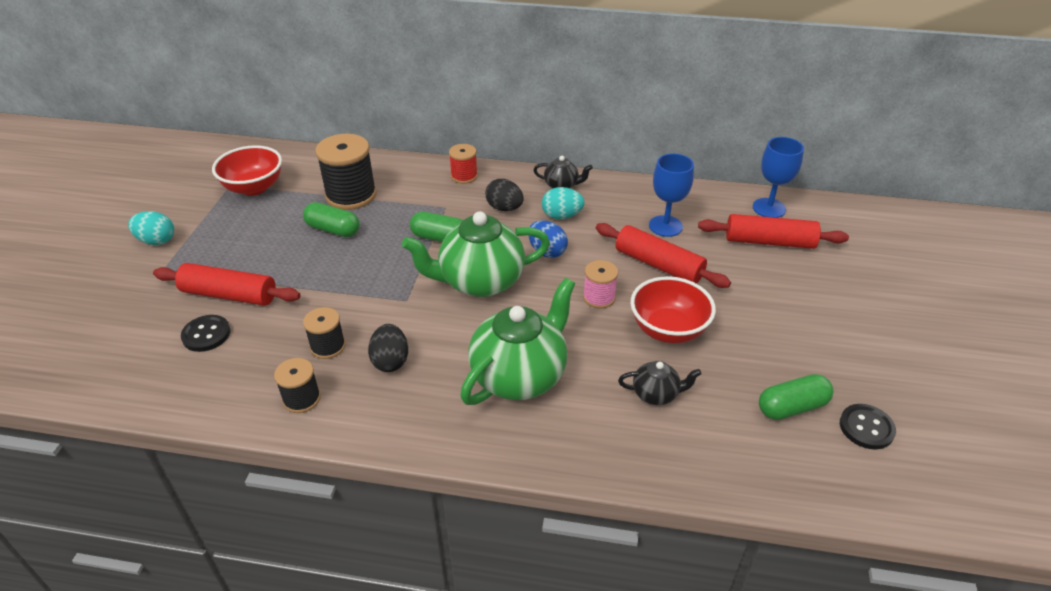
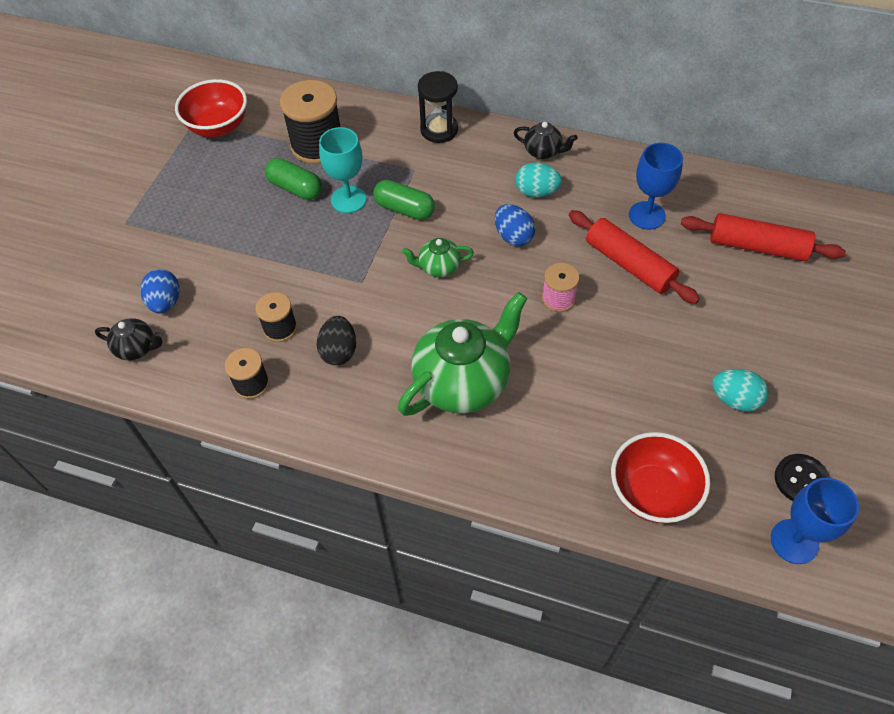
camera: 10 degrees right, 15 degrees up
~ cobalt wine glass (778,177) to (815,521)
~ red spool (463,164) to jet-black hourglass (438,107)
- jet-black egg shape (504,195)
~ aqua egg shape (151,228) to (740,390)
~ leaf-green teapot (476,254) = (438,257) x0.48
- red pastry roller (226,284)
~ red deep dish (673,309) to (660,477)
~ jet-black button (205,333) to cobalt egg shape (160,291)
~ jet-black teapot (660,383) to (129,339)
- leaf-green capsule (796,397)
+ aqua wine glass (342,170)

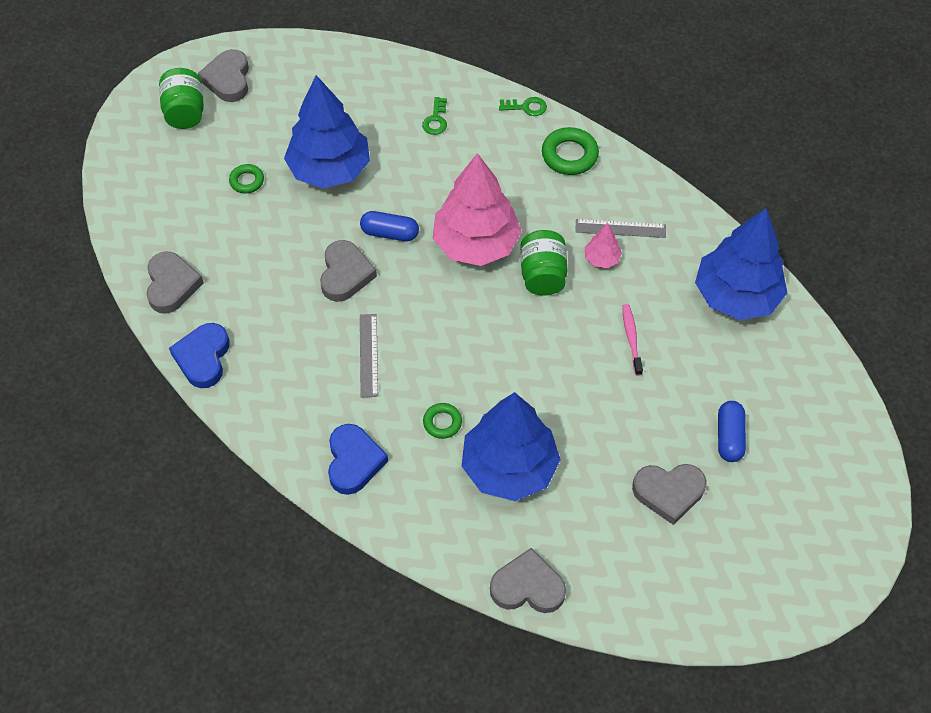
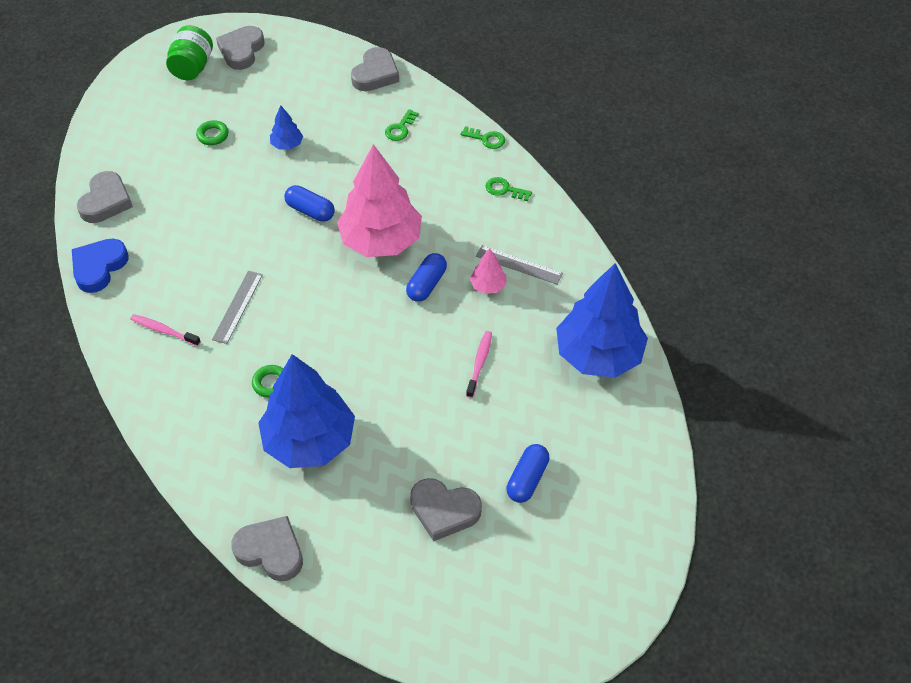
camera: 20 degrees right, 5 degrees down
~ cobalt toy tree (327,132) = (286,127) x0.43
~ leaf-green torus (570,151) to leaf-green latchkey (508,189)
~ leaf-green jar (544,262) to cobalt capsule (426,277)
~ gray love heart (348,271) to (375,69)
- cobalt love heart (358,459)
+ pink tooth brush (165,330)

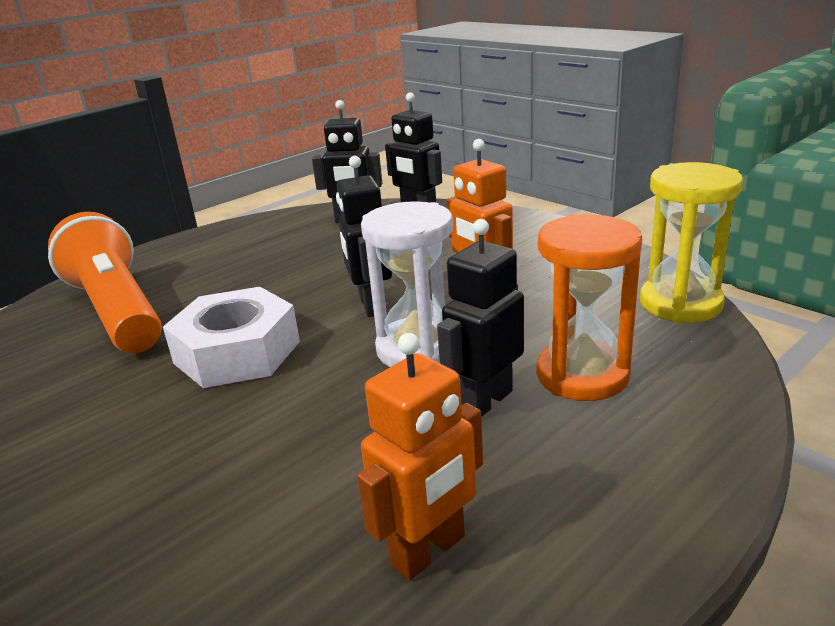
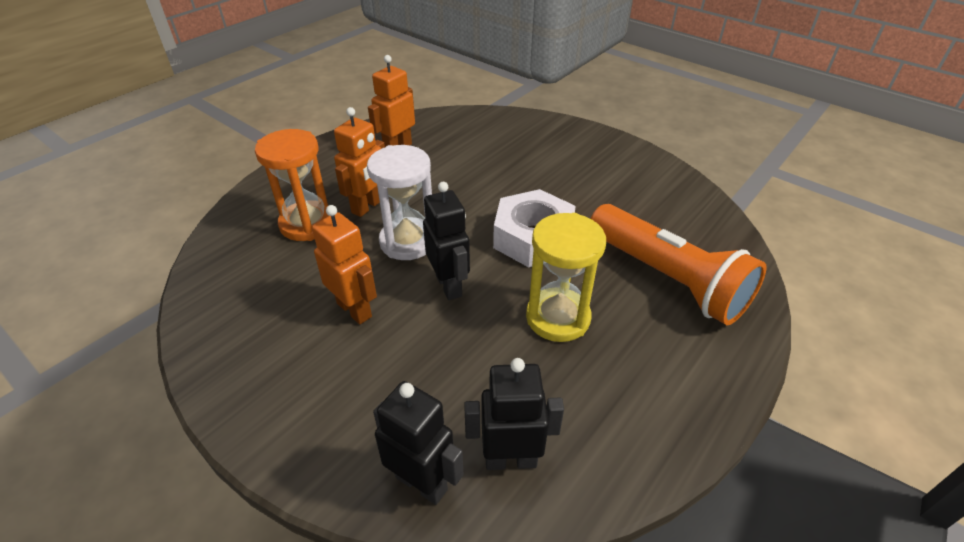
camera: 170 degrees right, 15 degrees up
~ yellow hourglass (691,242) to (566,277)
~ jet-black robot figure (480,318) to bright orange robot figure (359,162)

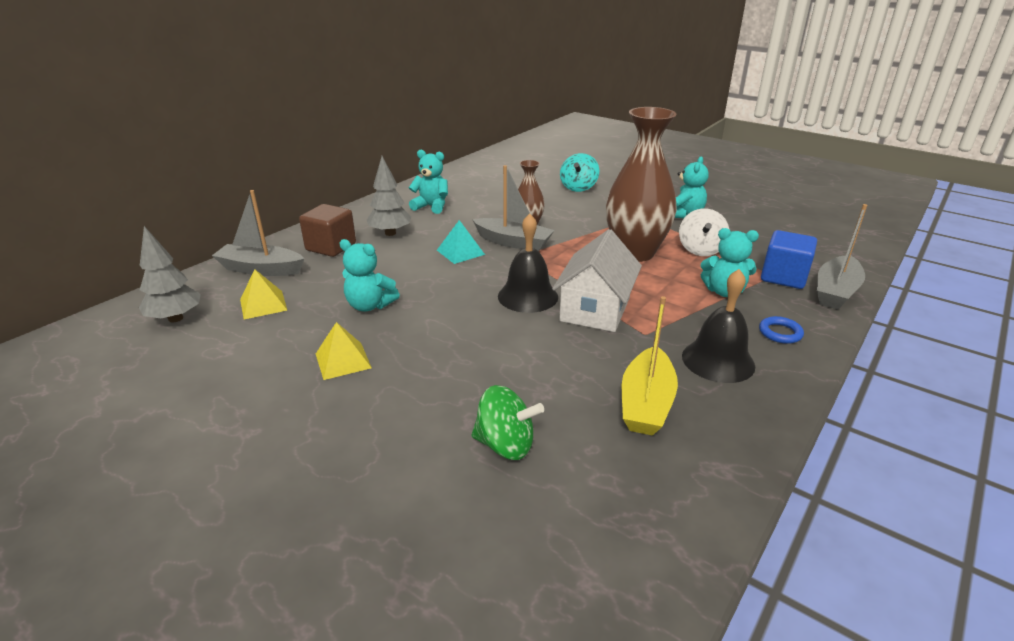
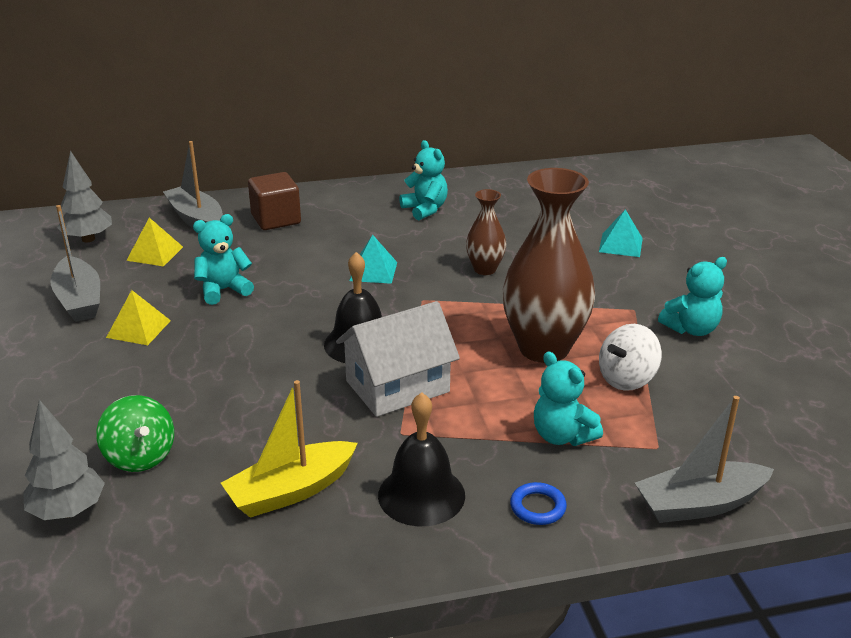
camera: 40 degrees right, 0 degrees up
~ aqua toy top (579,172) to aqua pyramid shape (621,233)
~ gray toy tree (389,196) to (64,460)
~ gray toy boat (513,208) to (75,263)
- cobalt cube (789,259)
~ aqua teddy (369,275) = (223,259) 90 degrees clockwise

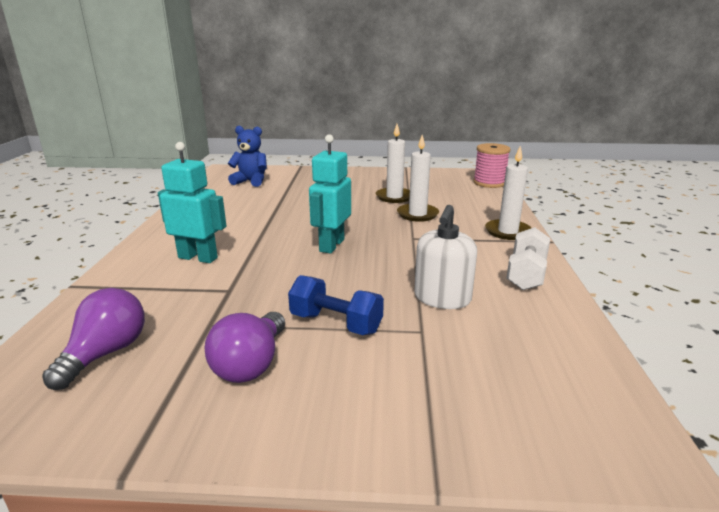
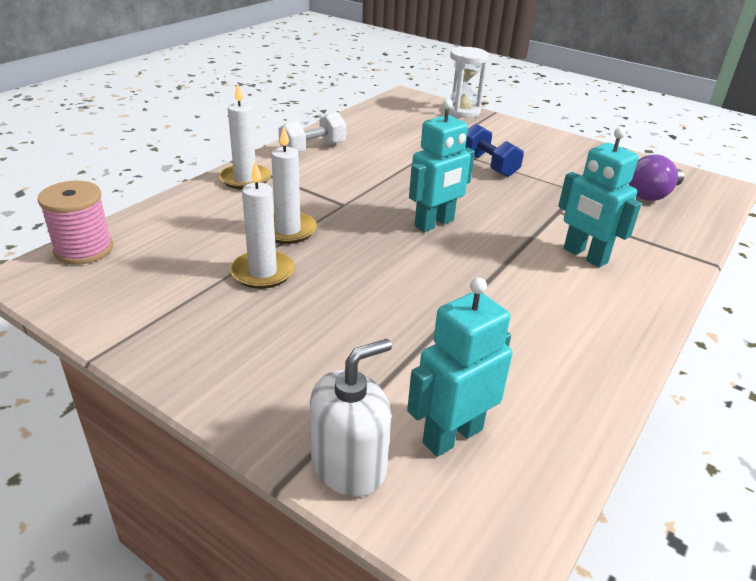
camera: 150 degrees left, 10 degrees up
~ cobalt teddy (247,156) to aqua robot figure (459,367)
~ white soap pump (445,257) to (351,418)
- purple lightbulb (245,347)
+ white hourglass (466,82)

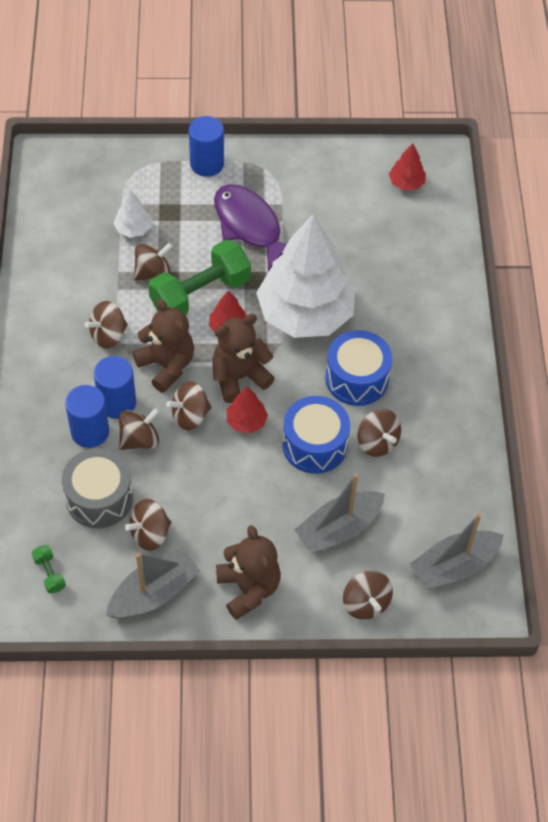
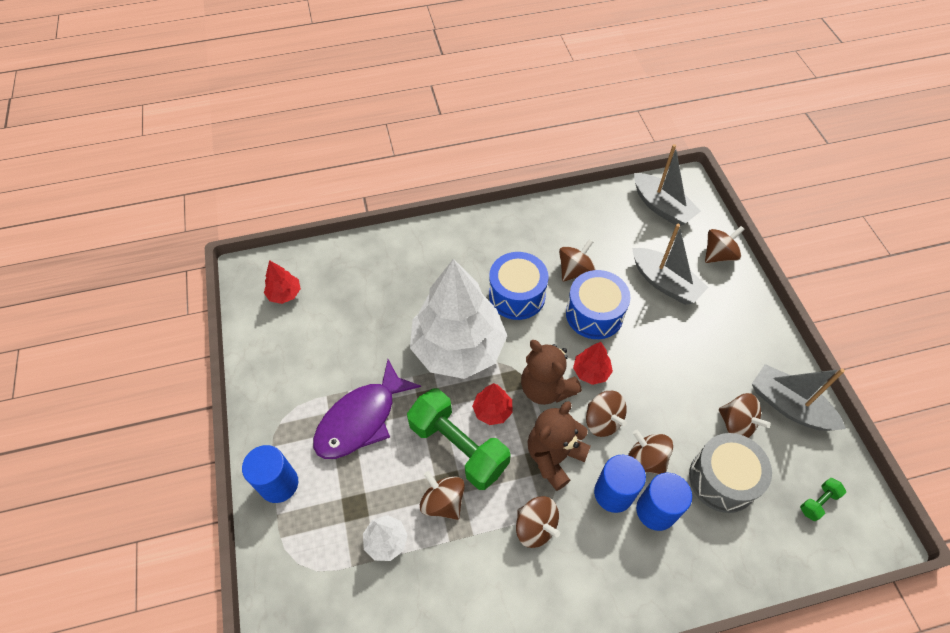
camera: 100 degrees left, 0 degrees up
- brown teddy (248,572)

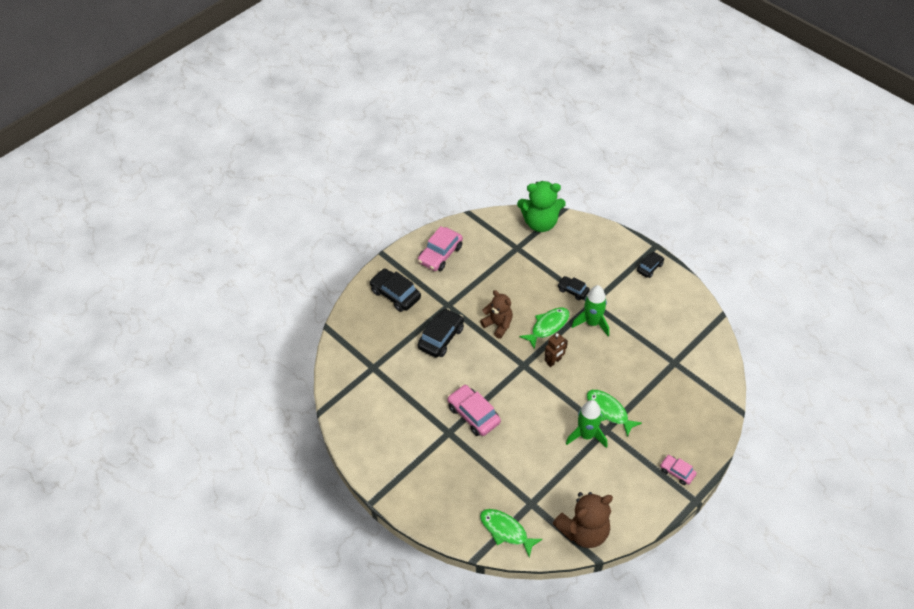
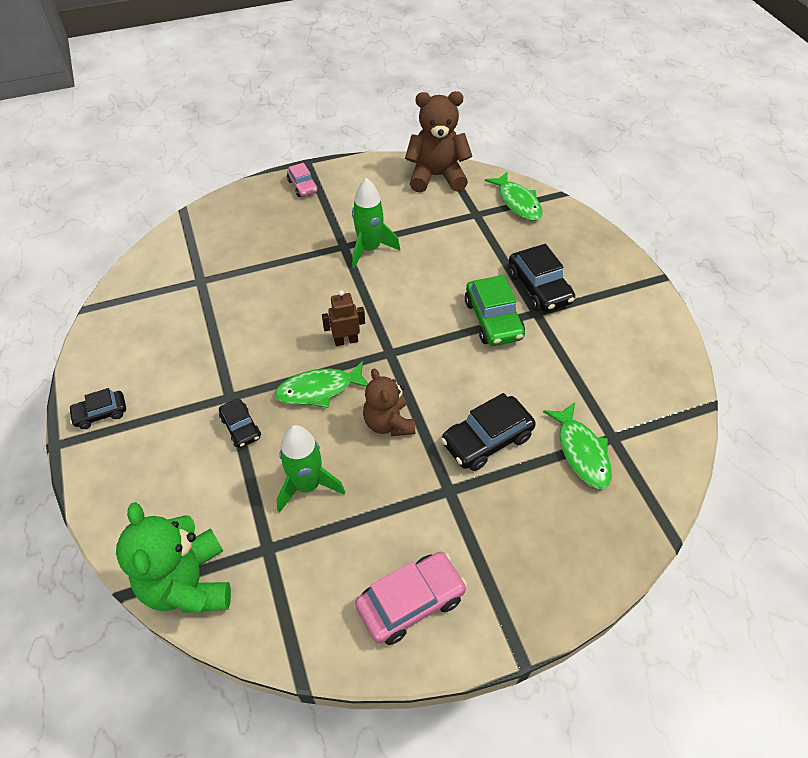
camera: 155 degrees left, 0 degrees up
~ leaf-green teddy (541,206) = (173,557) 135 degrees counterclockwise
~ jet-black toy car (395,290) to (541,278)
~ leaf-green spaceship (590,310) to (311,469)
~ pink toy car (474,410) to leaf-green toy car (495,310)
~ leaf-green fish figure (614,413) to (577,445)

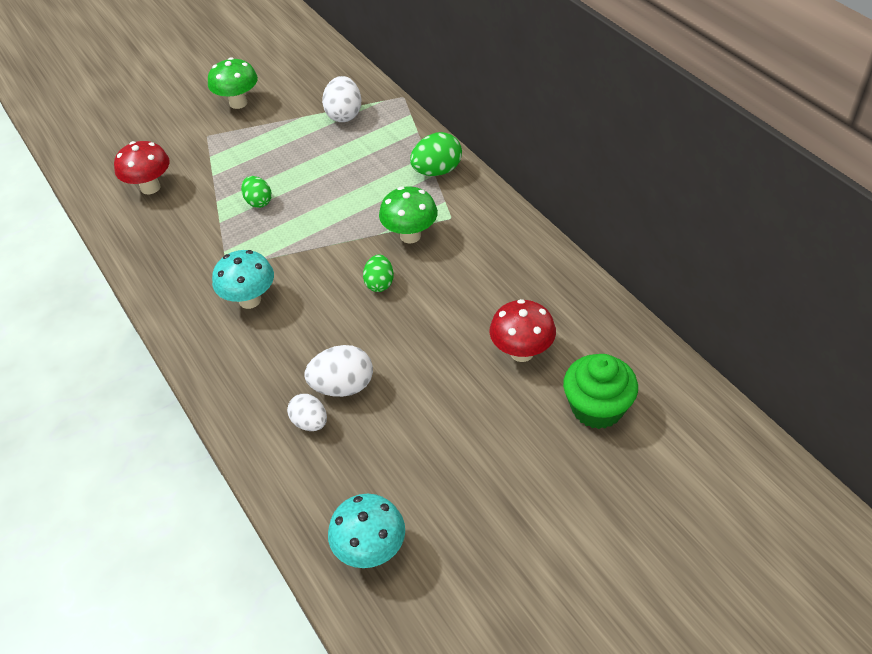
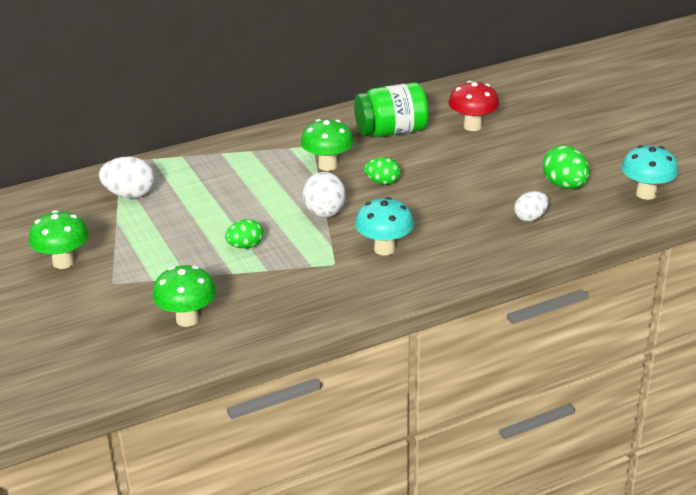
camera: 85 degrees left, 15 degrees down
~ leaf-green egg shape (436,154) to (566,167)
~ red toadstool (142,167) to leaf-green toadstool (184,296)
~ white egg shape (338,371) to (324,195)
- leaf-green muffin (600,391)
+ leaf-green jar (391,109)

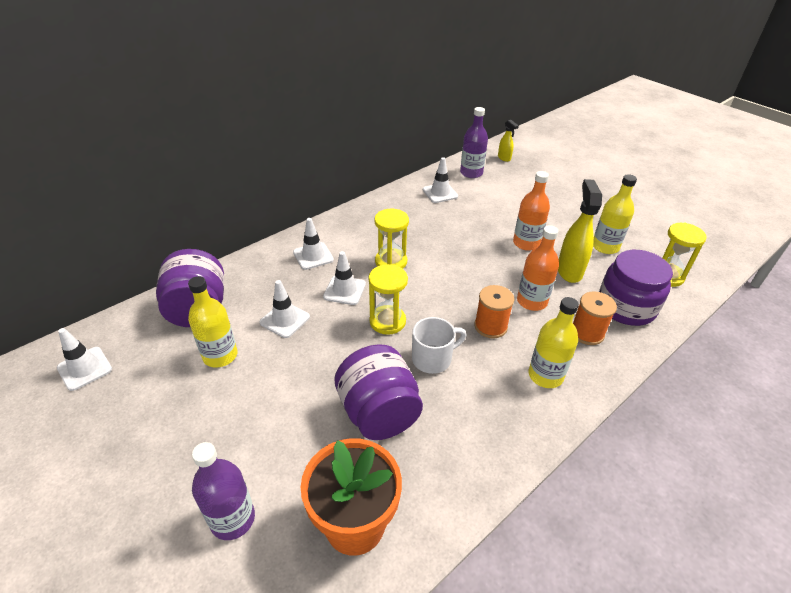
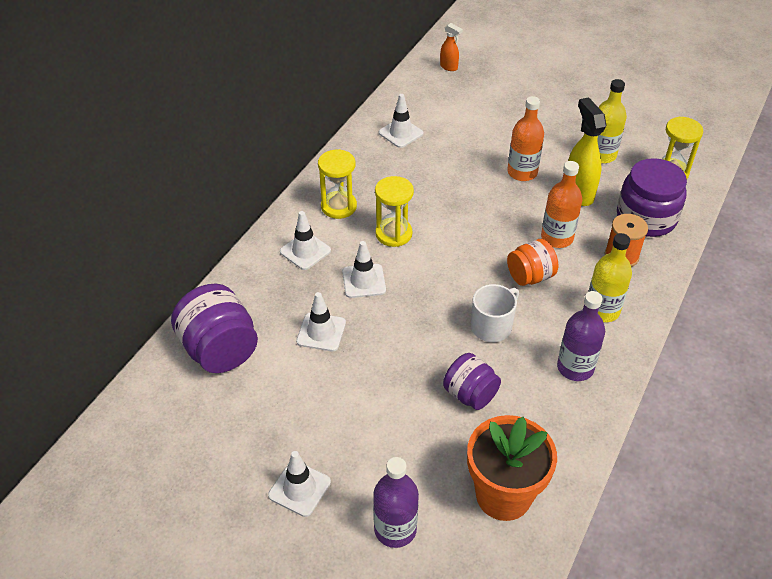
camera: 20 degrees left, 5 degrees up
~ purple drink bottle (474,142) to (581,336)
~ yellow spray cleaner (508,141) to bright orange spray cleaner (451,47)
~ yellow hourglass (388,299) to (337,184)
- yellow drink bottle (213,322)
~ bright orange spool (494,311) to bright orange jar (532,262)
~ white traffic cone (84,359) to (299,484)
~ purple jar (378,392) = (472,381) x0.62

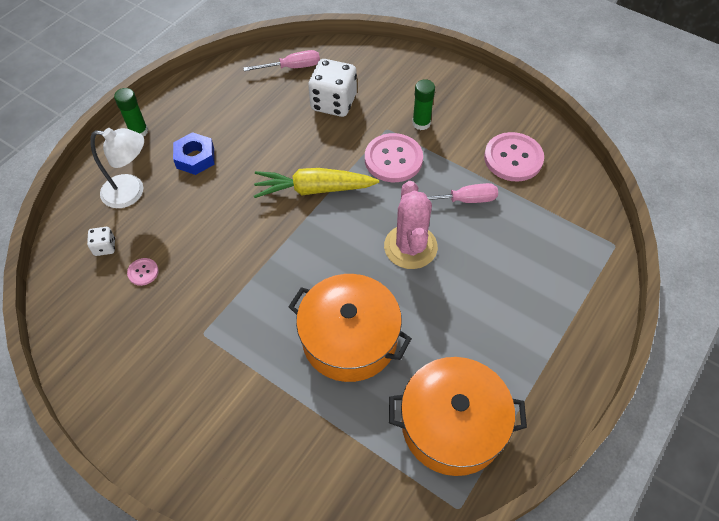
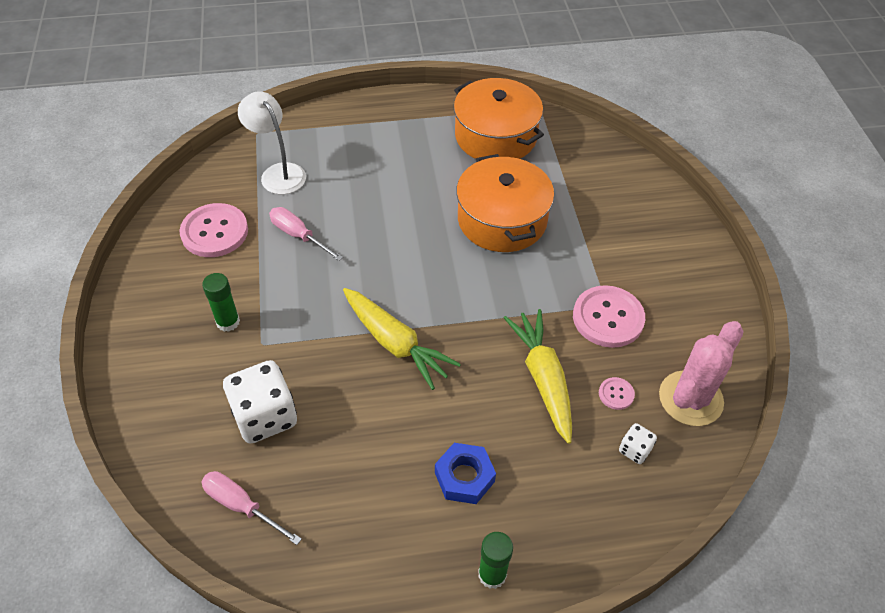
camera: 135 degrees left, 5 degrees down
~ white reading lamp (117,168) to (272,142)
~ pink button (394,157) to (609,316)
~ pink cactus (411,225) to (701,373)
+ yellow carrot (538,376)

